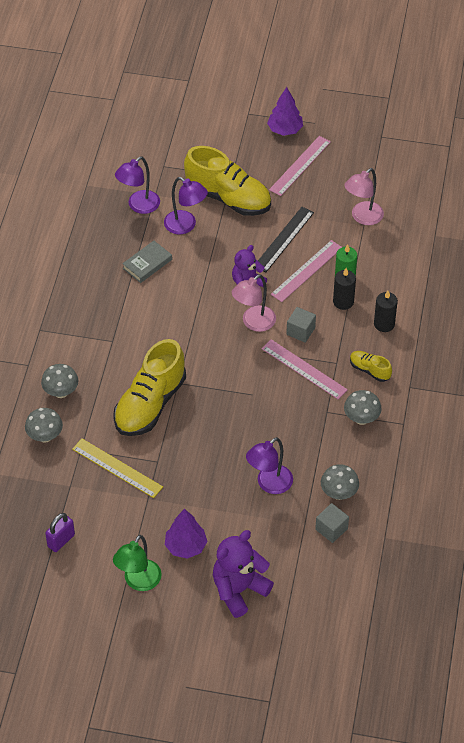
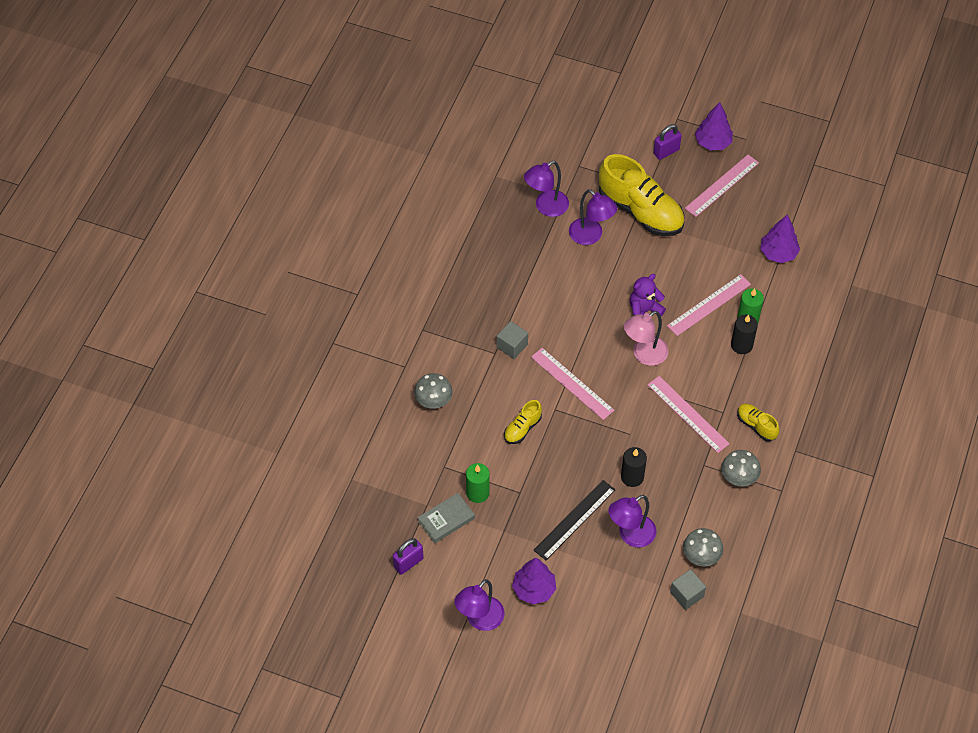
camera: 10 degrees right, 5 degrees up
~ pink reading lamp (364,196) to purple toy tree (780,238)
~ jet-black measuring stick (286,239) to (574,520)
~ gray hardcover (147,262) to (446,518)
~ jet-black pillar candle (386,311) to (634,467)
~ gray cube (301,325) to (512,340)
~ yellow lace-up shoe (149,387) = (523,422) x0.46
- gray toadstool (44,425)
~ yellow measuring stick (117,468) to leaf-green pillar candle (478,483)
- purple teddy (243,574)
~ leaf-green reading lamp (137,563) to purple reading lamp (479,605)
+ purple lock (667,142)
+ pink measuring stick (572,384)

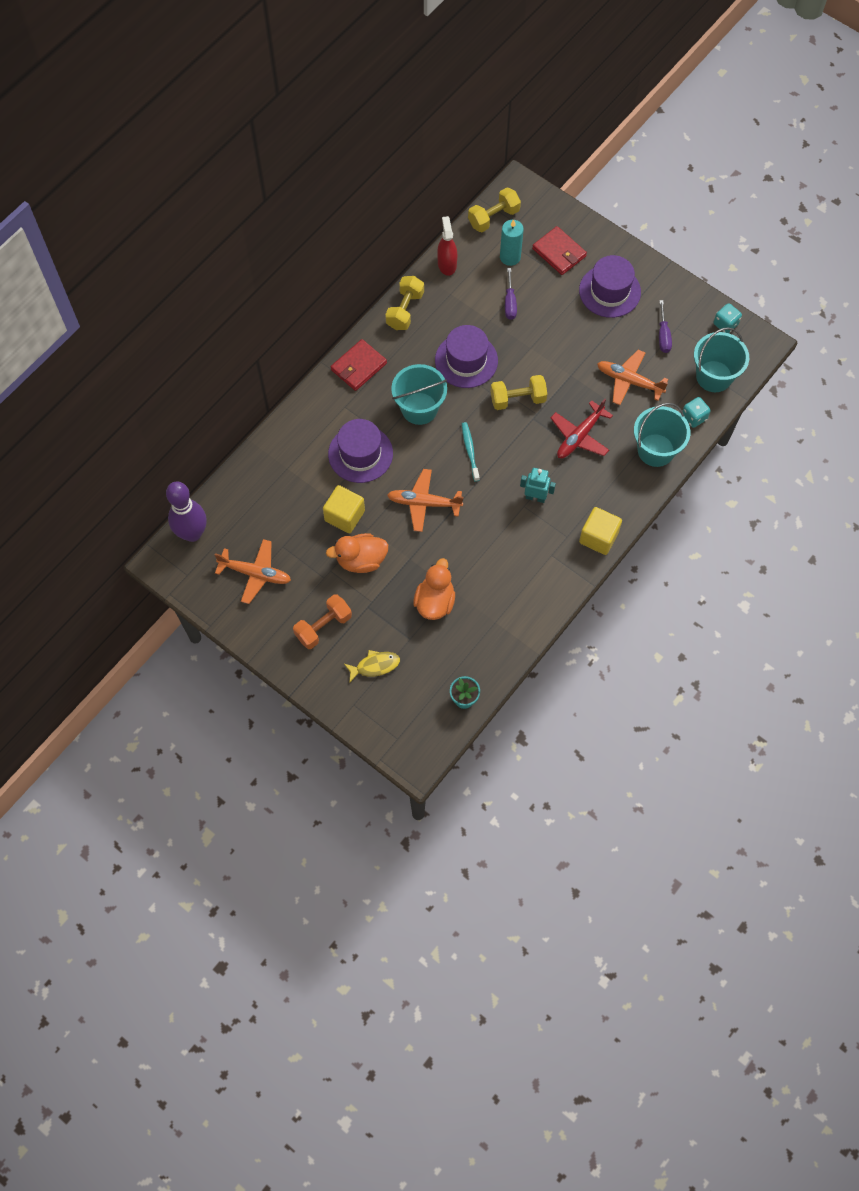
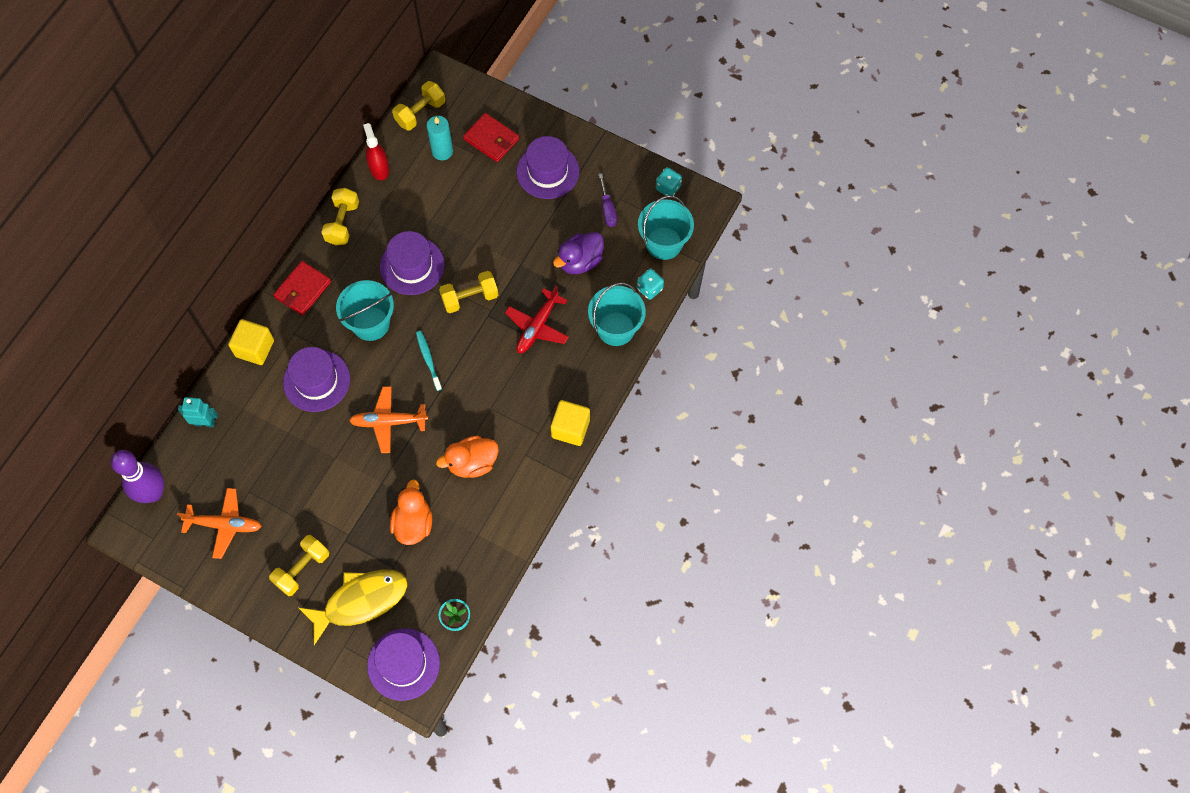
camera: 10 degrees left, 0 degrees up
- purple screwdriver (511,294)
~ bright orange toy plane (632,377) to purple rubber duck (578,253)
~ aqua robot figure (538,485) to (198,412)
~ yellow cube (344,509) to (251,342)
~ bright orange rubber duck (357,553) to (467,457)
~ bright orange free weight (322,621) to yellow free weight (299,565)
~ yellow fish figure (372,666) = (353,607) x1.89
+ purple top hat (403,664)

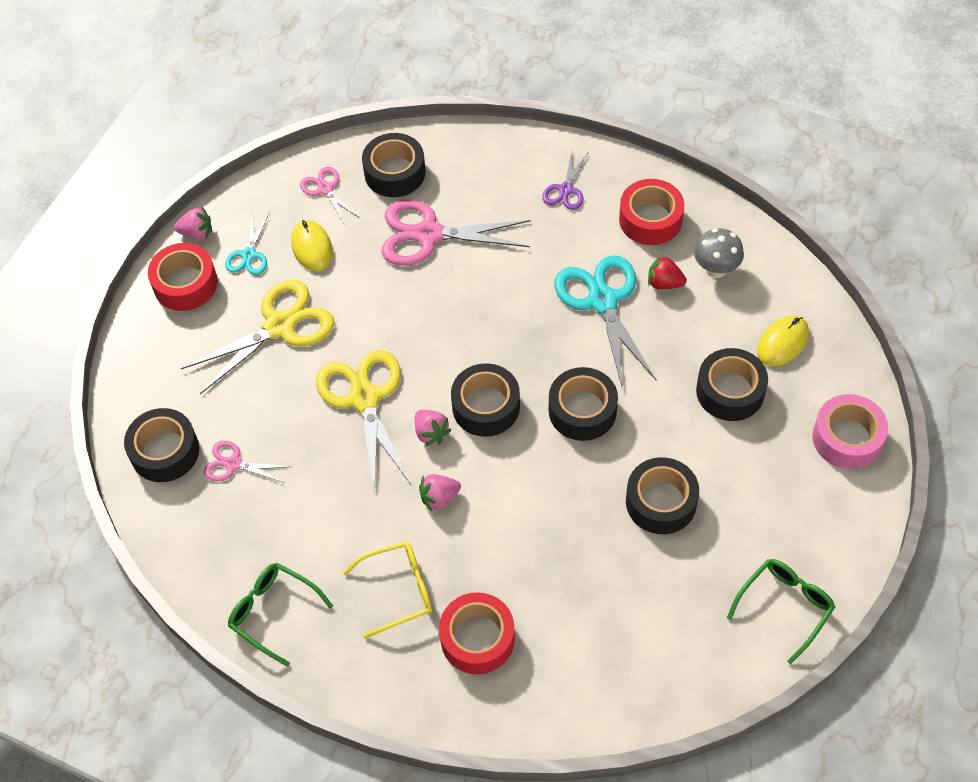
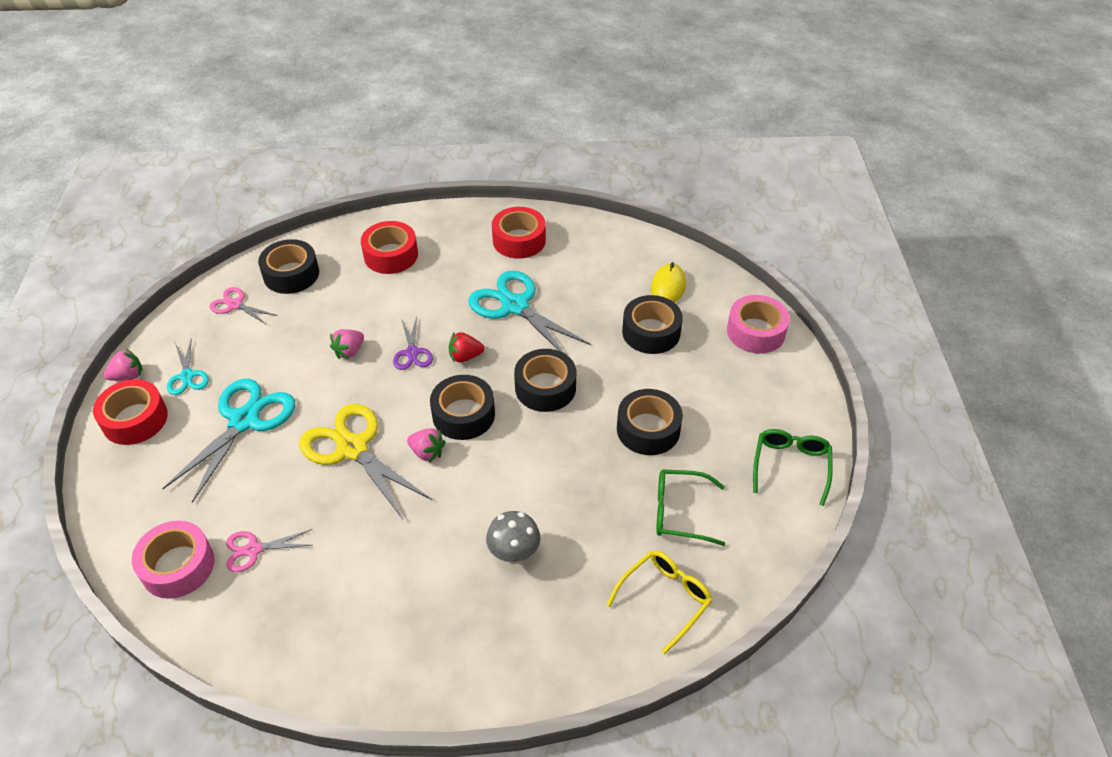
camera: 30 degrees left, 10 degrees down
~ purple shears (565,181) to (413,343)
- pink shears (456,233)
- yellow PC mouse (312,246)
~ gray toadstool (719,253) to (513,537)
~ red toy strawberry (667,272) to (466,347)
~ yellow shears (257,337) to aqua shears (229,441)
~ jet-black roll of tape (161,445) to pink roll of tape (173,560)
~ pink toy strawberry (440,493) to (347,344)
~ yellow glasses (387,590) to (660,602)
~ leaf-green glasses (280,615) to (690,507)
~ red roll of tape (477,633) to (389,247)

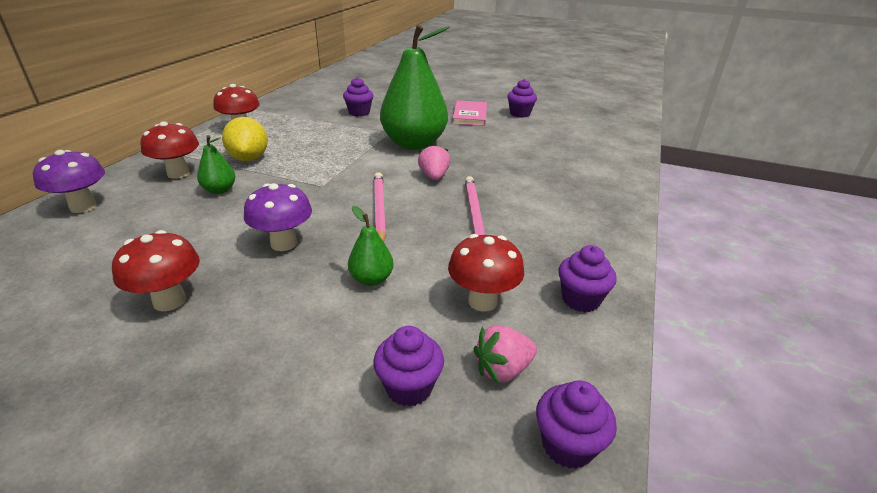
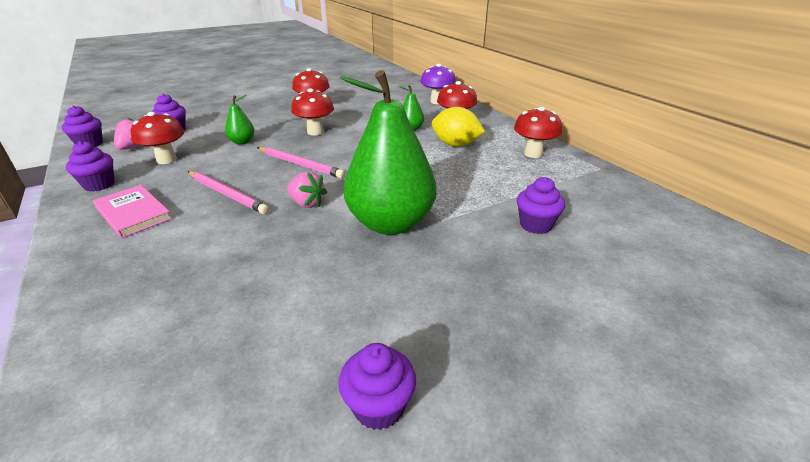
camera: 130 degrees right, 0 degrees up
~ pink hardcover (470,113) to (132,211)
~ purple toadstool (278,217) to red toadstool (312,111)

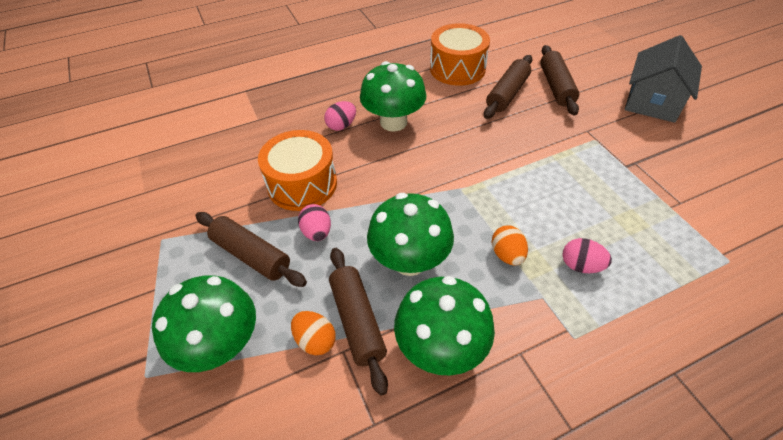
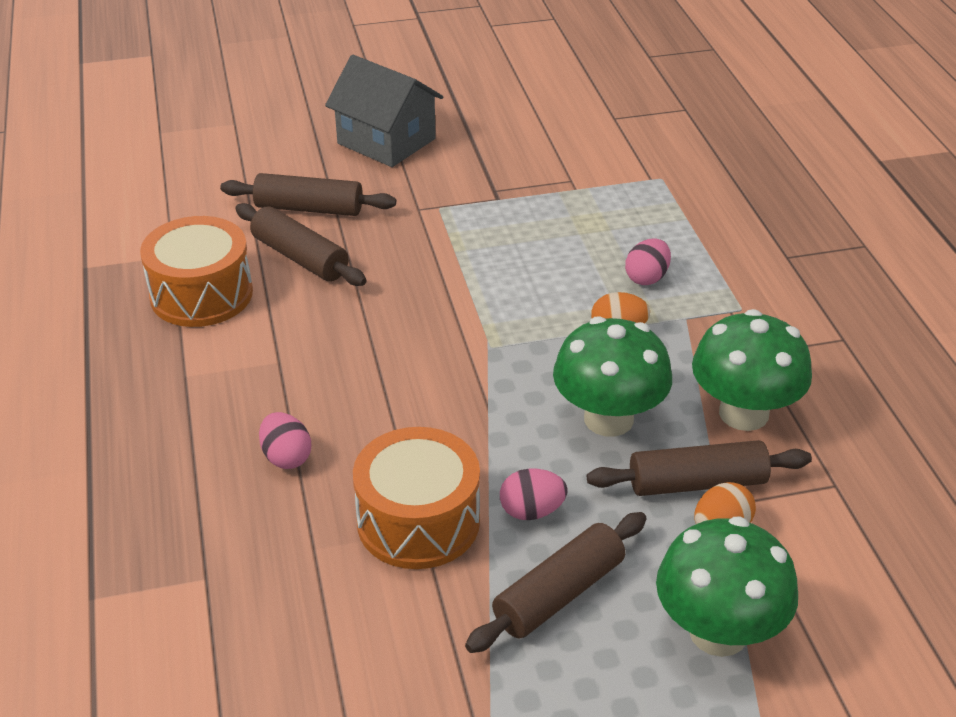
camera: 80 degrees left, 10 degrees down
- leaf-green toadstool (393,96)

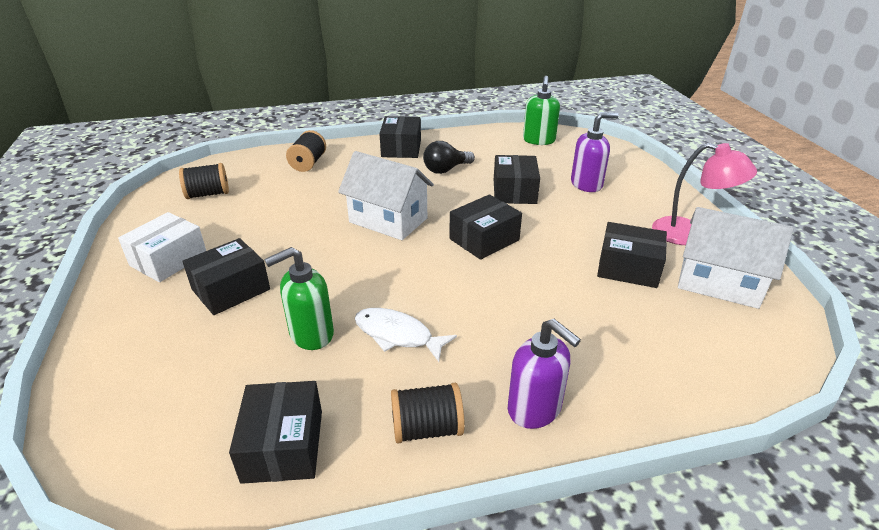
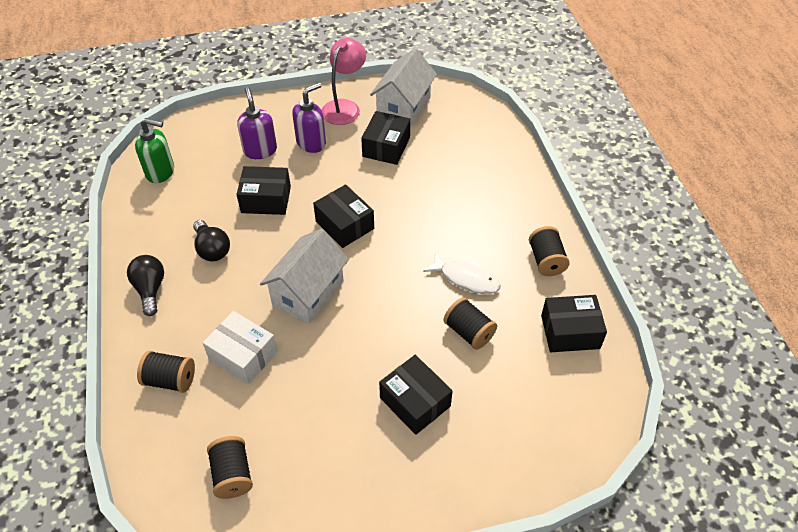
camera: 90 degrees left, 15 degrees up
~ jet-black package (400,137) to jet-black lightbulb (145,285)
~ white package (162,247) to (240,347)
~ leaf-green soap pump (299,298) to jet-black spool (470,323)
~ white fish figure (406,335) = (462,273) 90 degrees counterclockwise
~ purple soap pump (544,374) to (309,117)

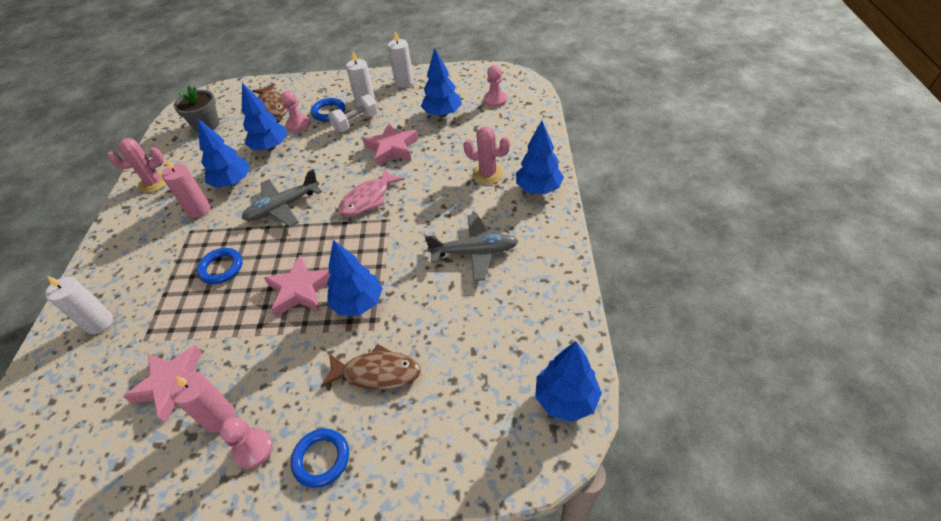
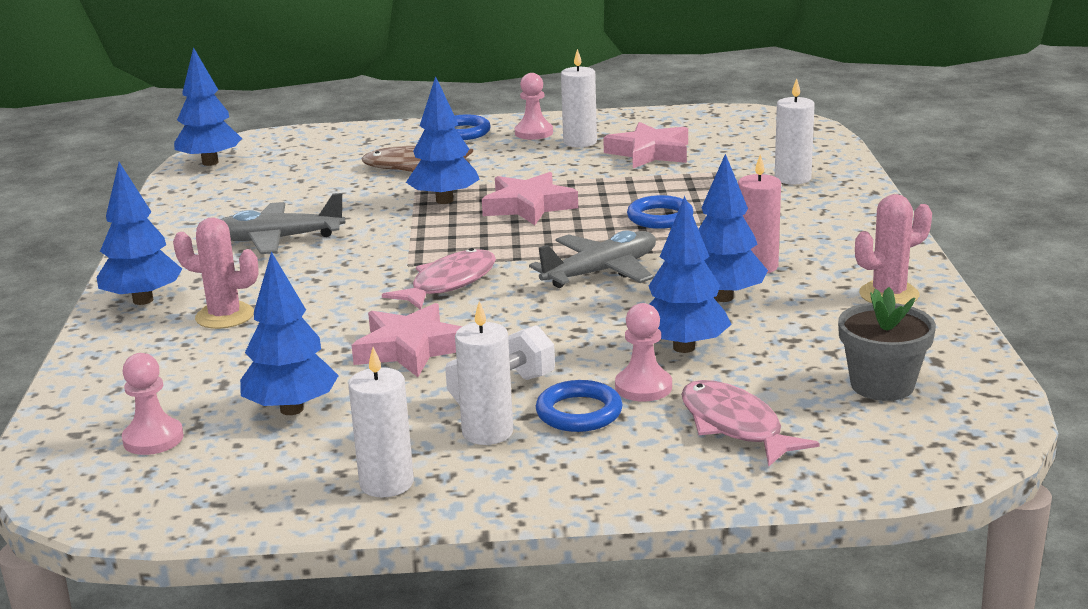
camera: 175 degrees right, 25 degrees down
~ brown fish figure (270,100) to pink fish figure (750,423)
~ pink pillar candle (202,402) to white pillar candle (579,98)

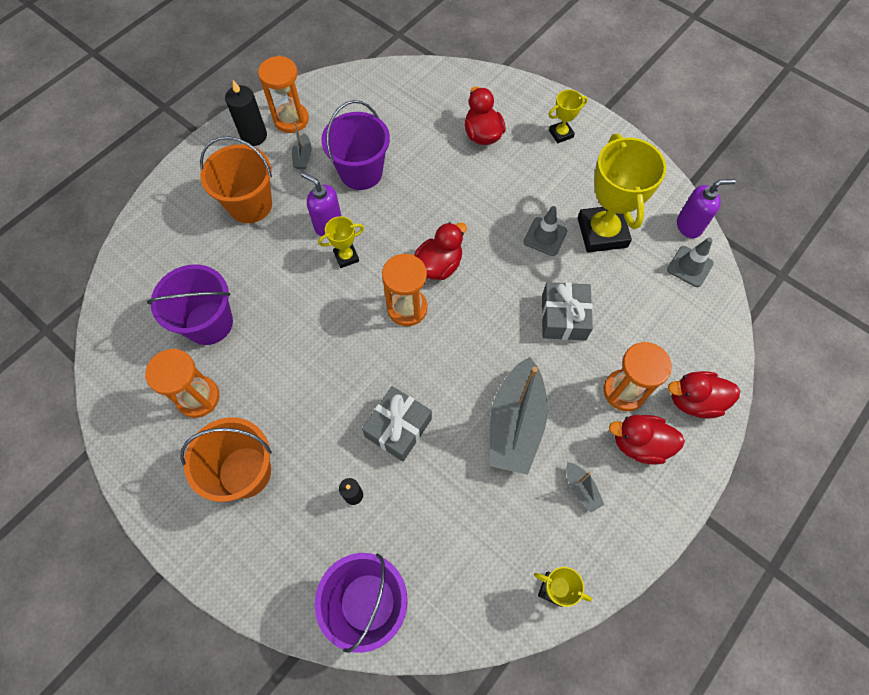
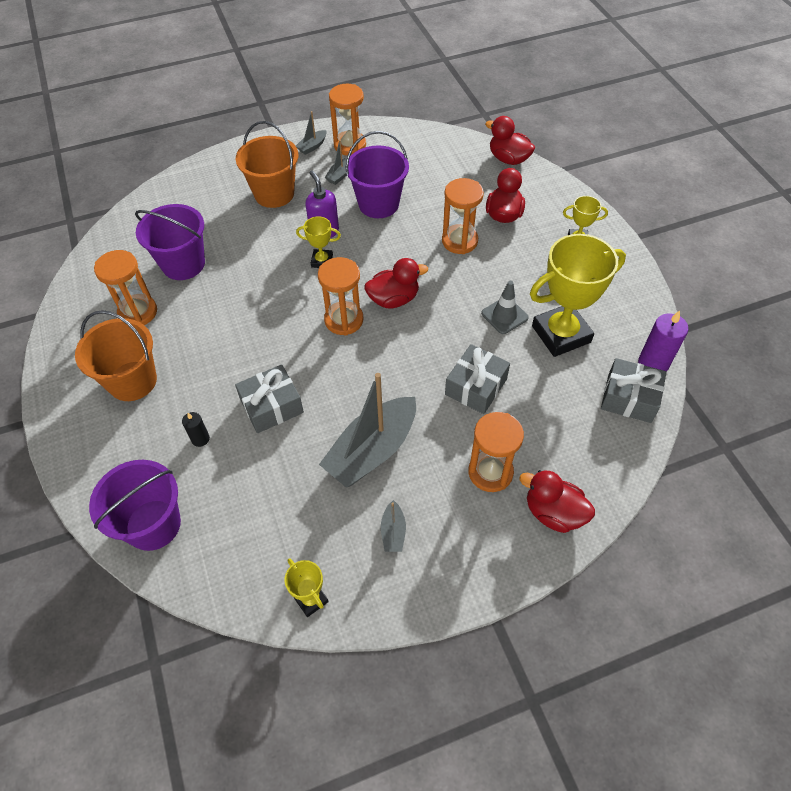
camera: 30 degrees right, 10 degrees down
~ jet-black pillar candle (246,113) to gray toy boat (311,133)
~ yellow trophy (622,193) = (578,295) 45 degrees clockwise
~ purple soap pump (706,208) to purple pillar candle (663,341)
~ gray traffic cone (690,262) to gray gift (633,390)
~ red rubber duck (647,440) to (510,140)
+ bright orange hourglass (463,216)

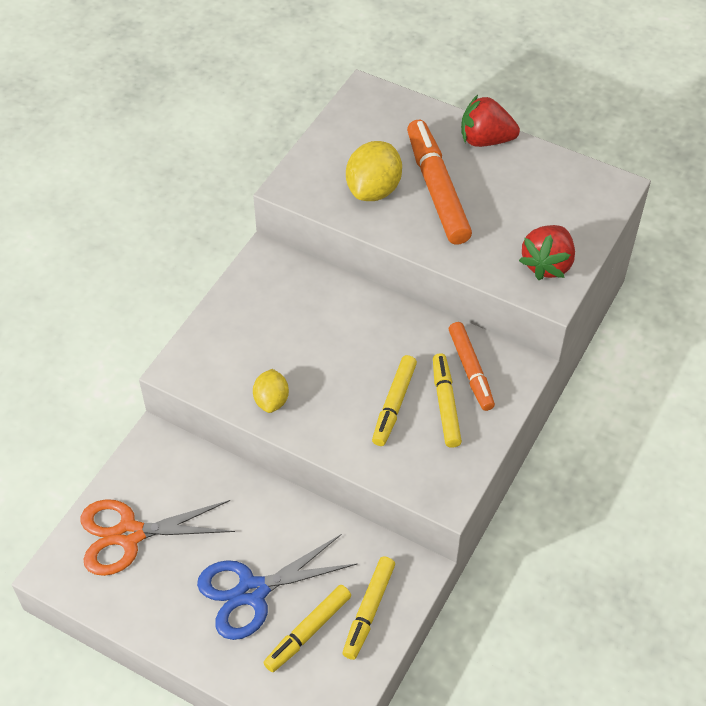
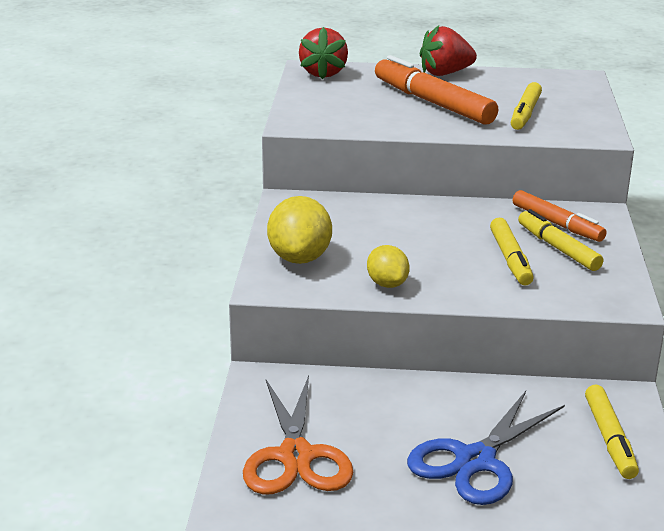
camera: 25 degrees left, 25 degrees down
~ yellow lemon (374,171) to (299,230)
~ red toy strawberry (547,252) to (323,53)
~ bright orange shears (157,537) = (298,435) 60 degrees counterclockwise
~ yellow marker (307,628) to (526,106)

